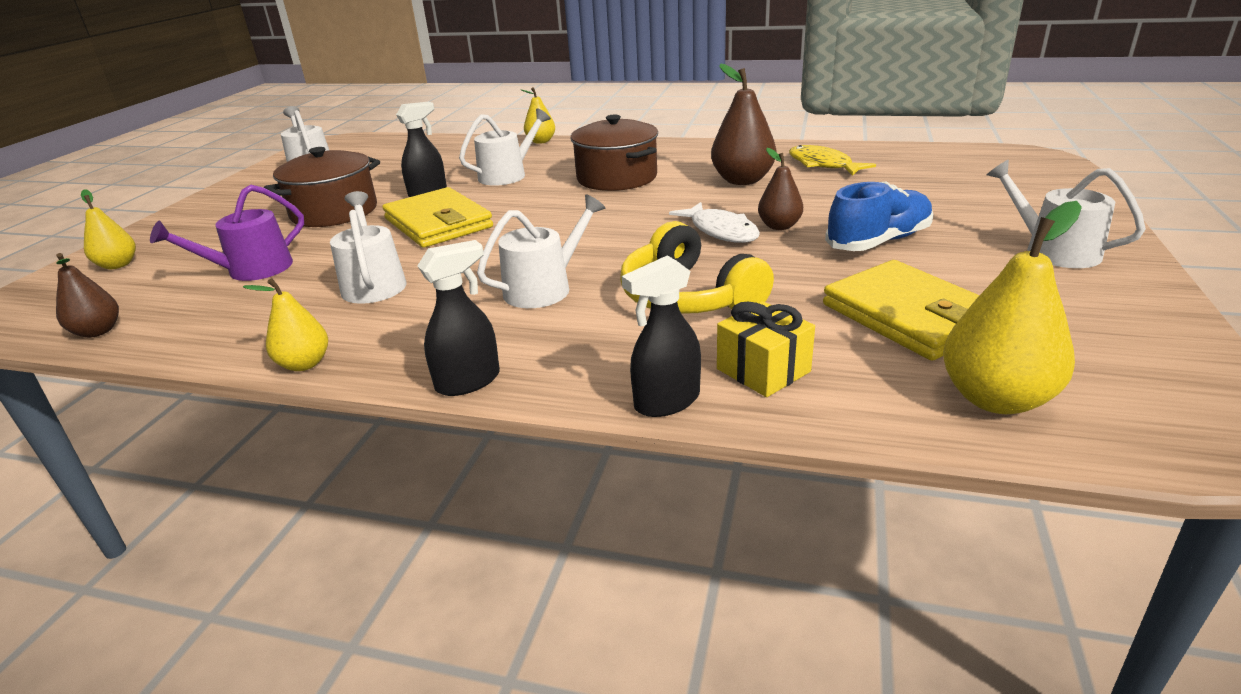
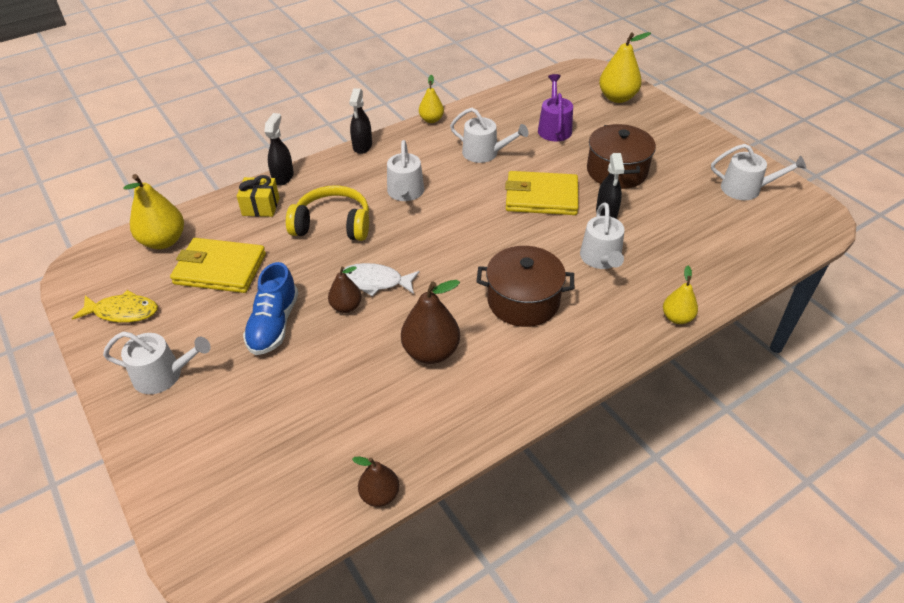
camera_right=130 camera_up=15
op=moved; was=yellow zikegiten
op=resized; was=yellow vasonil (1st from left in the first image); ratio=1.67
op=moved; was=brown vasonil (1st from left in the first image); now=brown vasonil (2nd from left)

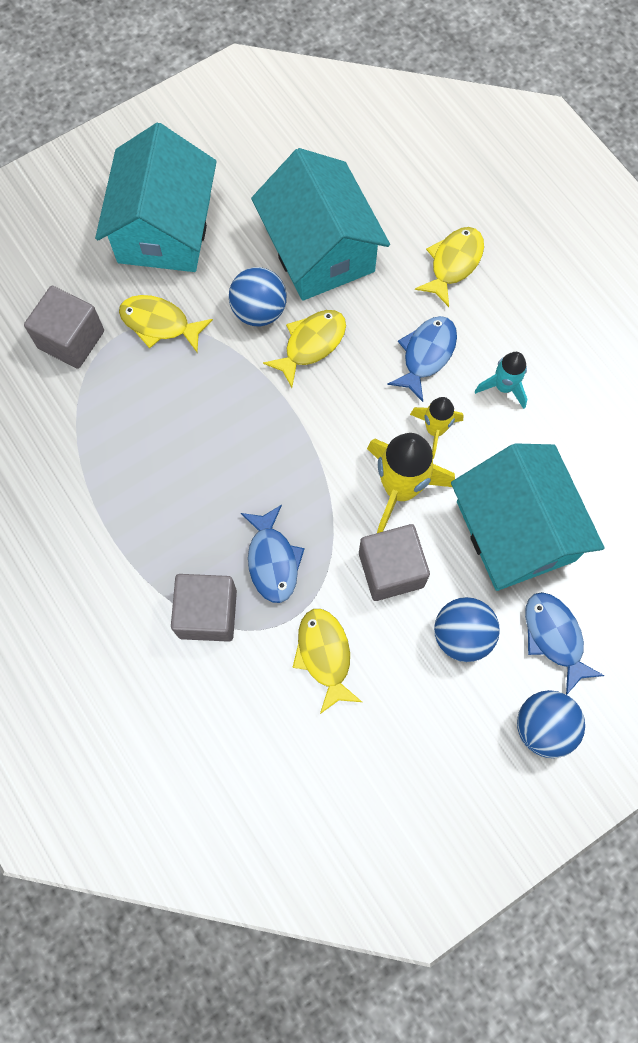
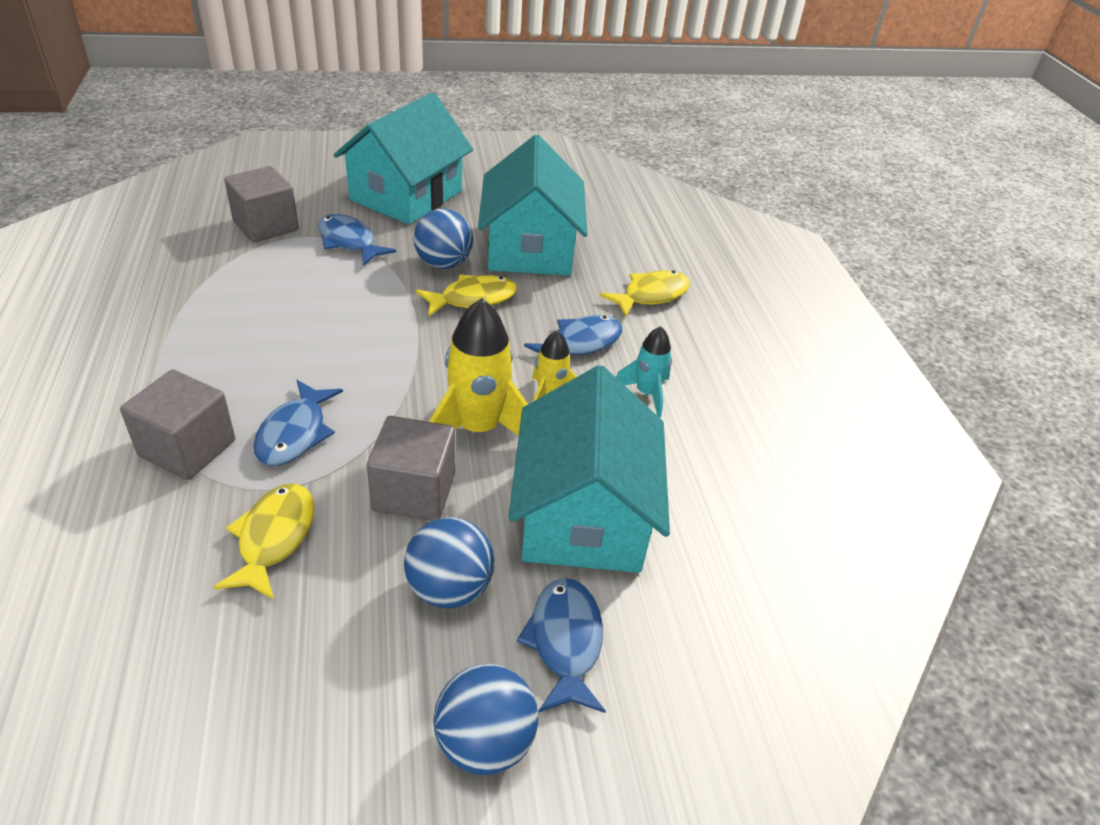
camera_right=20 camera_up=-30
op=recoloured; was=yellow zikegiten (1st from left); now=blue zikegiten (2nd from left)

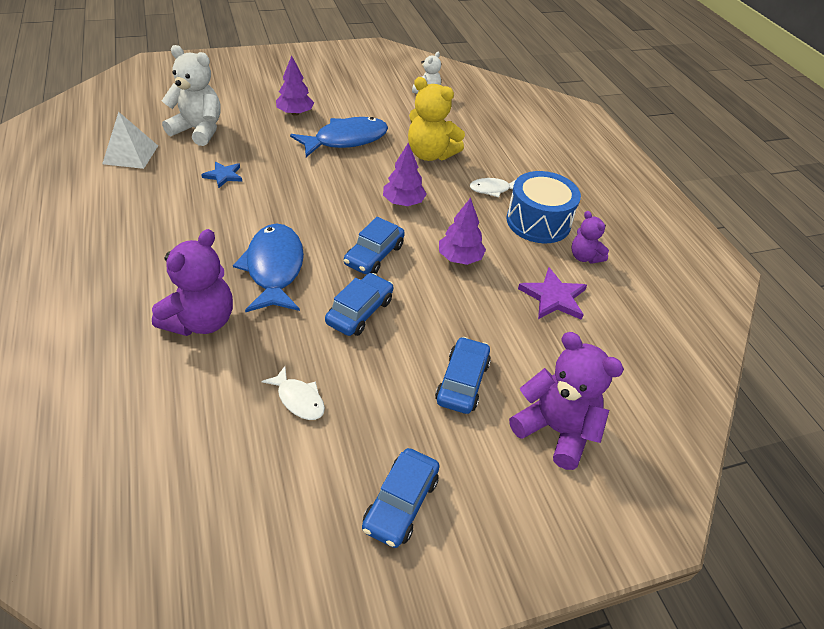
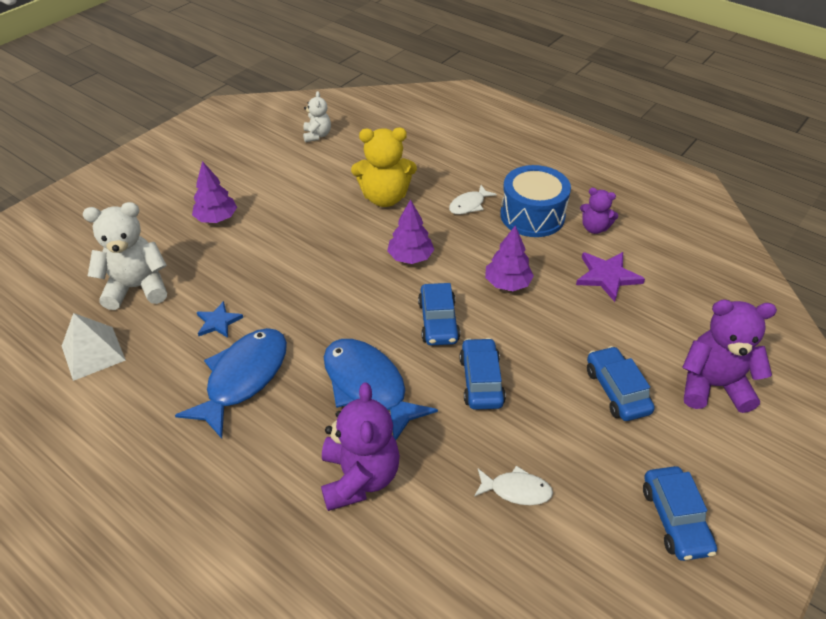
camera_right=-30 camera_up=0
op=moved; was=blue zikegiten (2nd from left in the first image); now=blue zikegiten (1st from left)

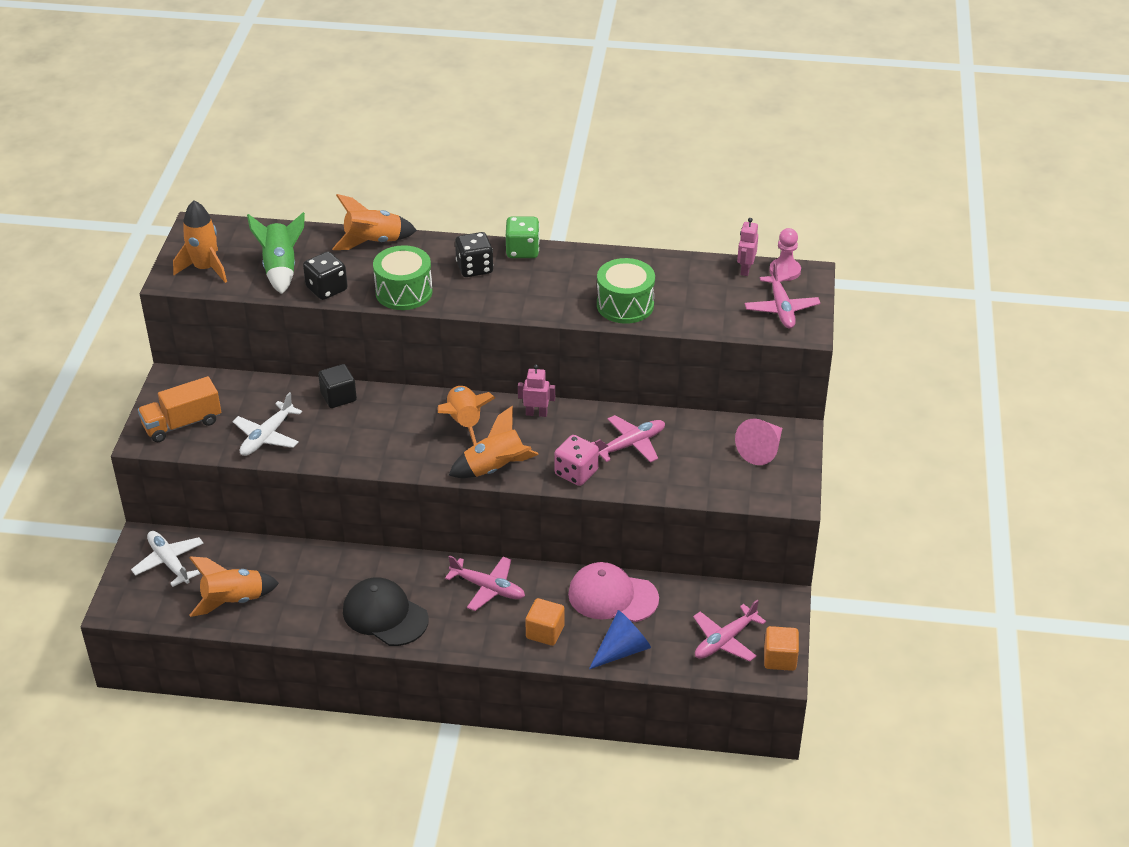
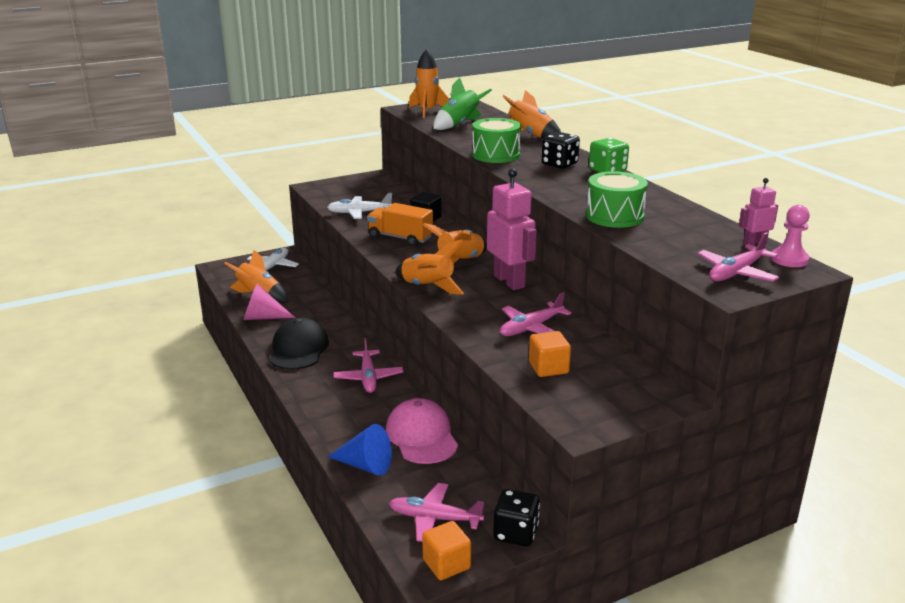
camera_right=55 camera_up=-15
op=moved; was=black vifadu (1st from left)
op=resized; was=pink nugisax (1st from left); ratio=1.98
op=moved; was=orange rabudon
op=turned; was=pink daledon (2nd from left in the first image); clockwise=120
op=moved; was=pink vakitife
op=removed; was=pink vifadu
op=moved; was=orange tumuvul (1st from left in the first image); now=orange tumuvul (2nd from left)

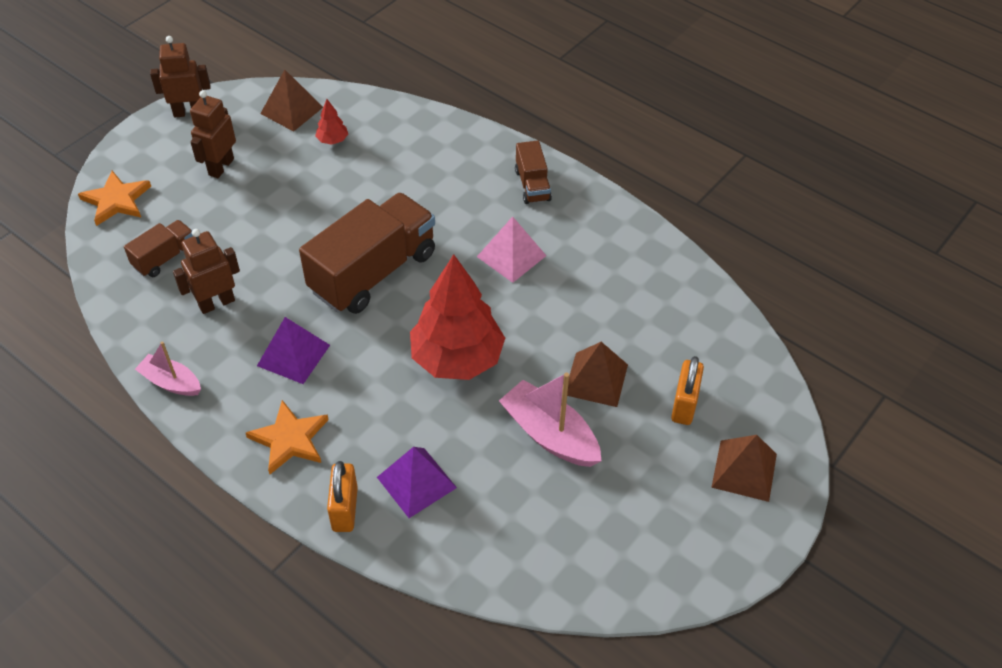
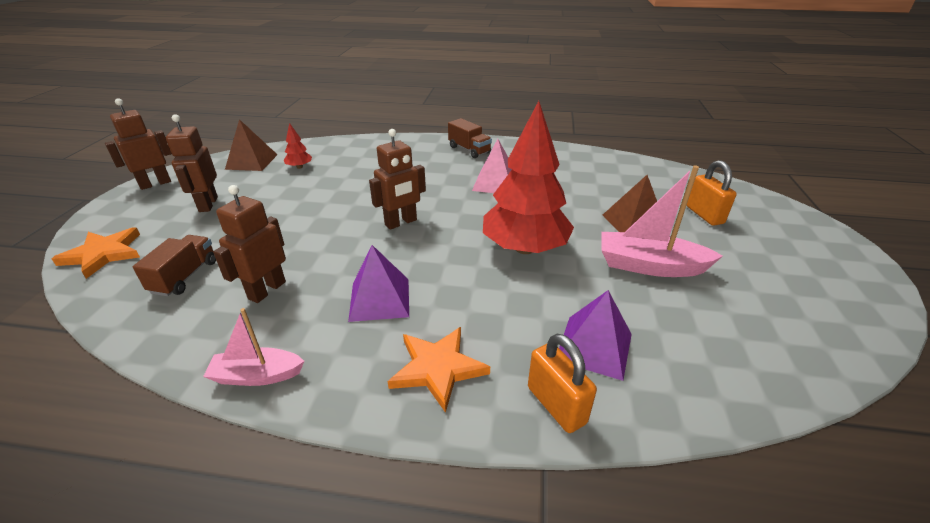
camera_right=-30 camera_up=-15
op=replaced; was=brown rabudon (2nd from left); now=brown nugisax (4th from left)
op=removed; was=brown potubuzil (3rd from left)

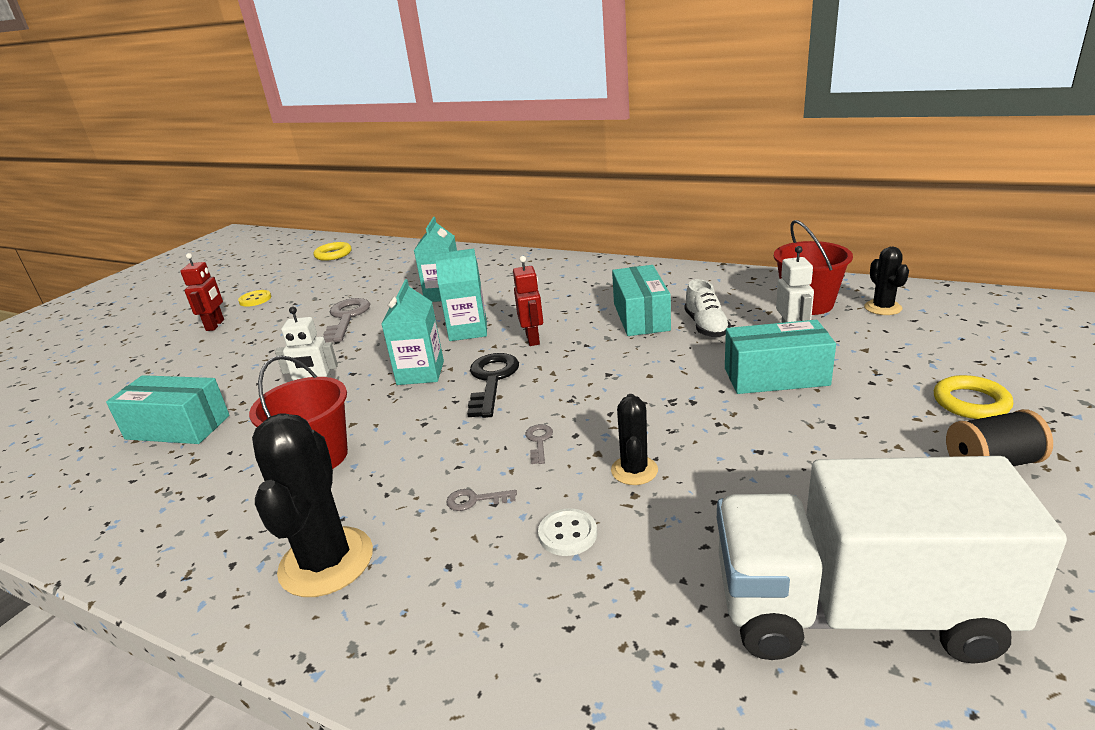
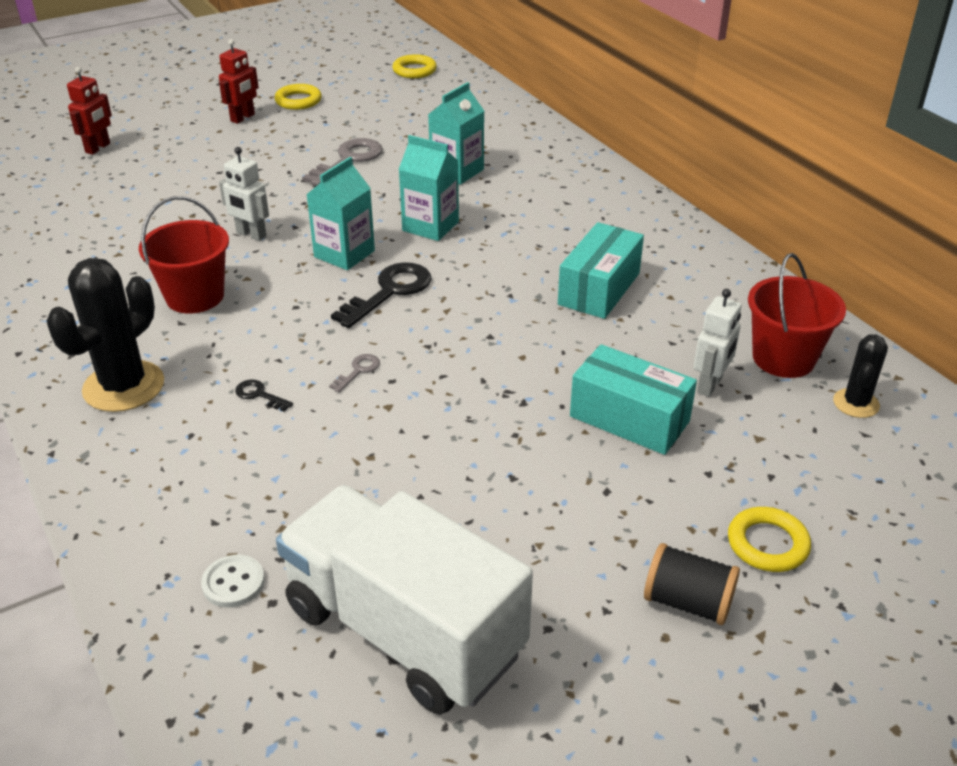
camera_right=30 camera_up=10
op=moved; was=red nugisax (2nd from left in the first image); now=red nugisax (1st from left)
op=removed; was=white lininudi
op=replaced; was=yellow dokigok; now=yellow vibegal (1st from left)
op=removed; was=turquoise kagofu (1st from left)
op=removed; was=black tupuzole (2nd from left)
op=recoloured; was=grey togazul (2nd from left); now=black togazul (1st from left)
op=moved; was=white dokigok

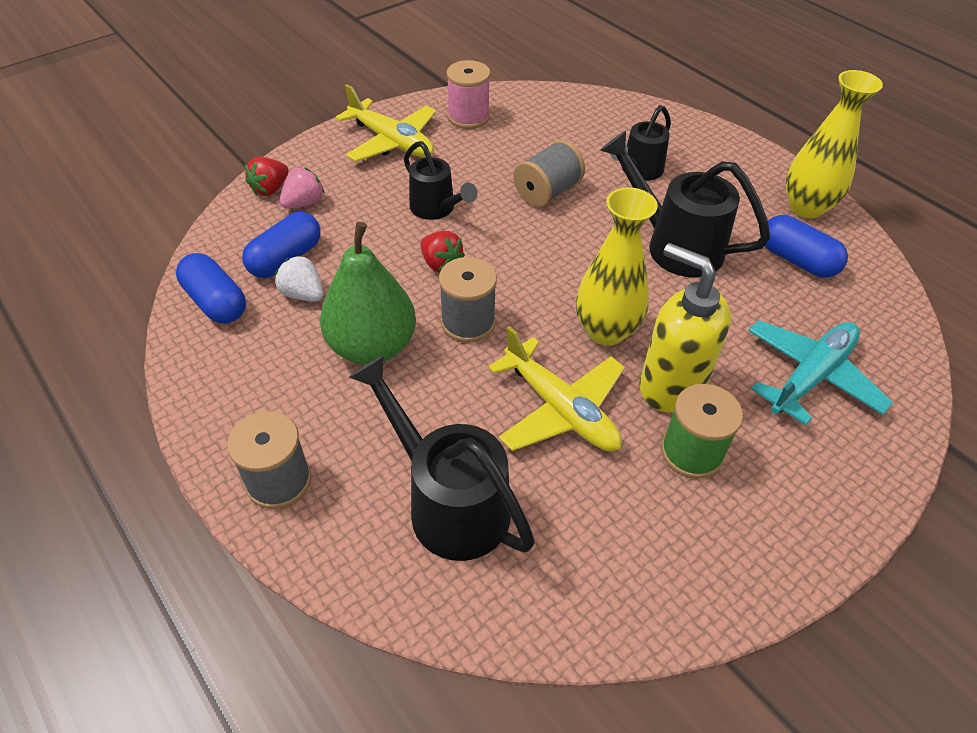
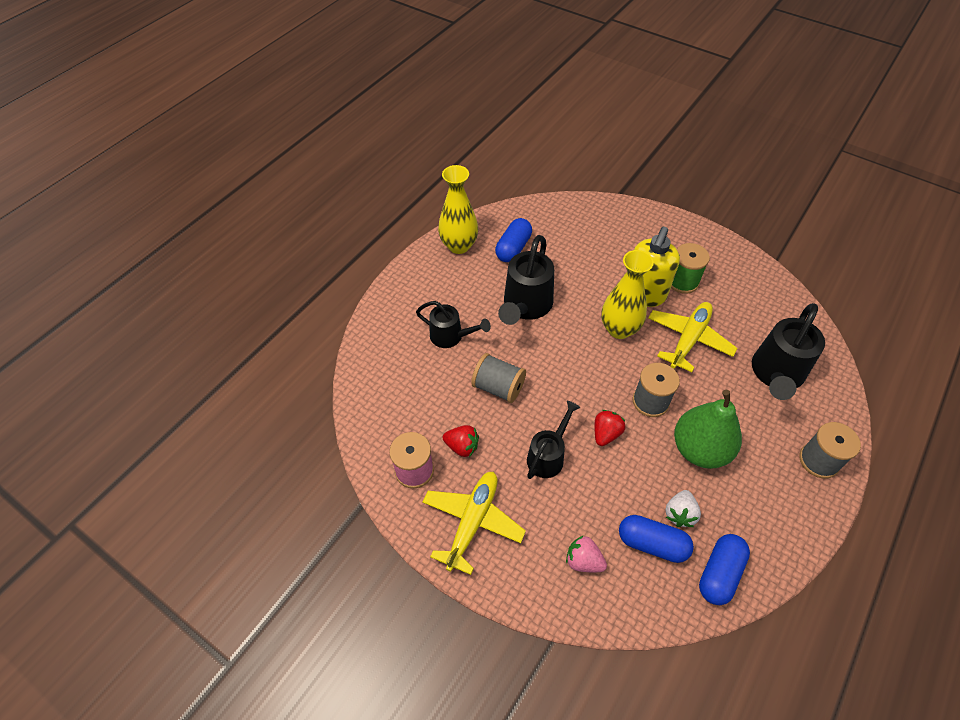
camera_right=-105 camera_up=5
op=moved; was=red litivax (1st from left)
op=removed; was=turquoise daledon

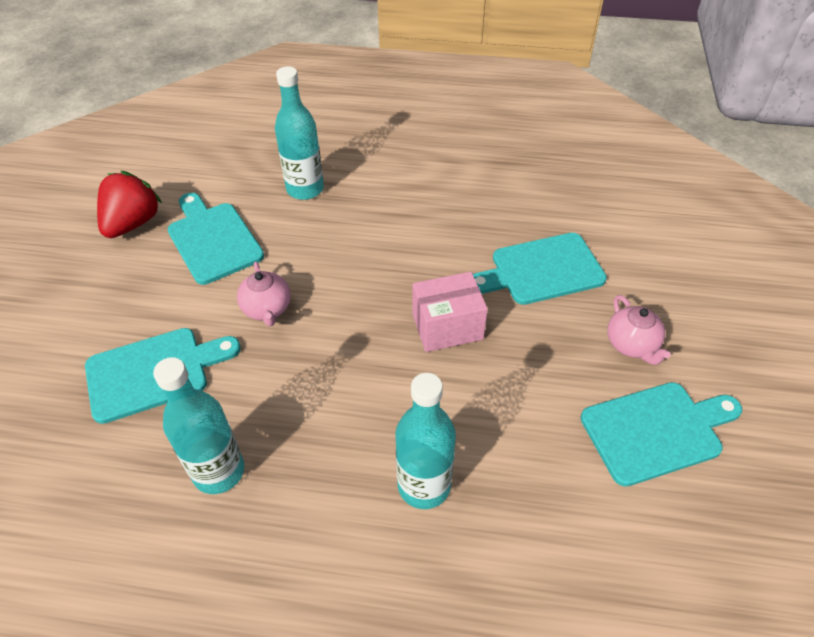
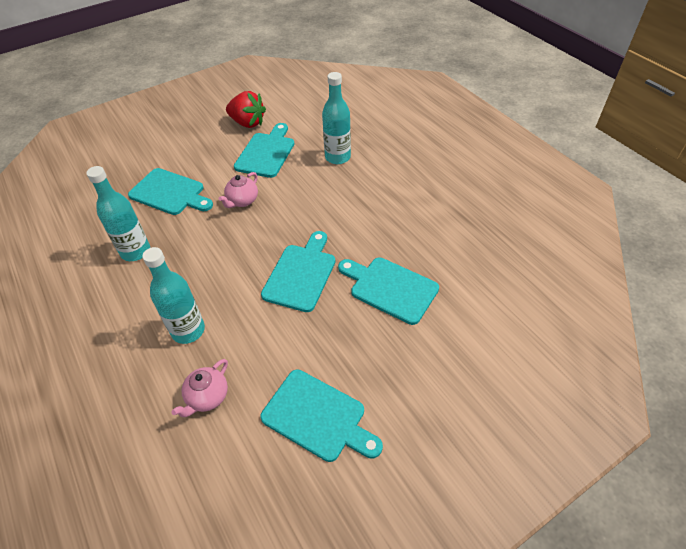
camera_right=50 camera_up=0
op=turned; was=red litivax; clockwise=45
op=replaced; was=pink kagofu; now=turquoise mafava (3rd from left)
op=moved; was=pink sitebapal (2nd from left in the first image); now=pink sitebapal (1st from left)

